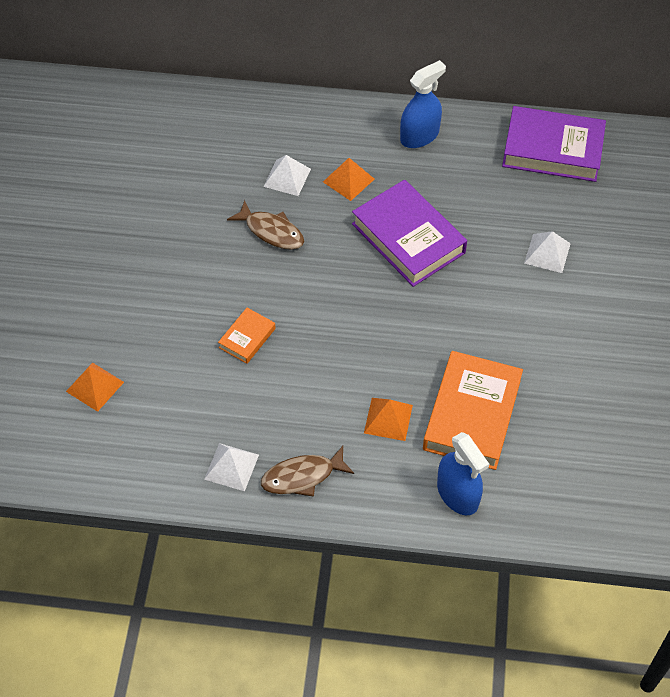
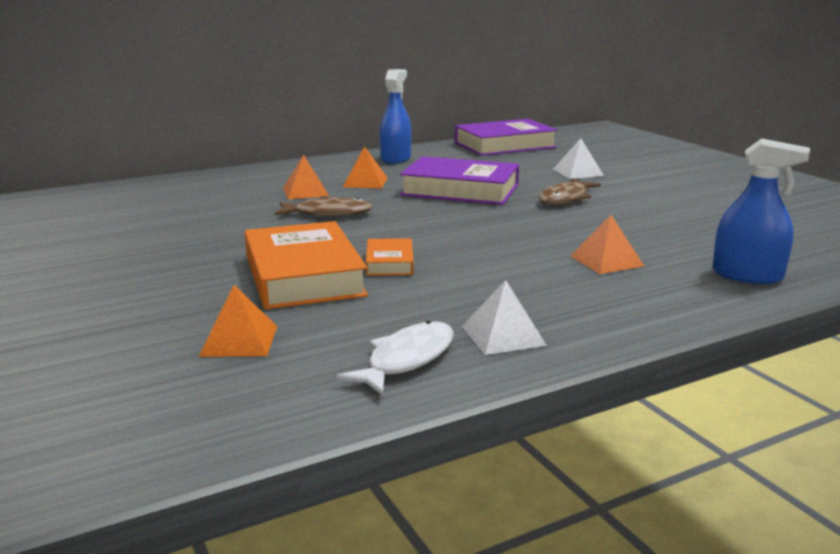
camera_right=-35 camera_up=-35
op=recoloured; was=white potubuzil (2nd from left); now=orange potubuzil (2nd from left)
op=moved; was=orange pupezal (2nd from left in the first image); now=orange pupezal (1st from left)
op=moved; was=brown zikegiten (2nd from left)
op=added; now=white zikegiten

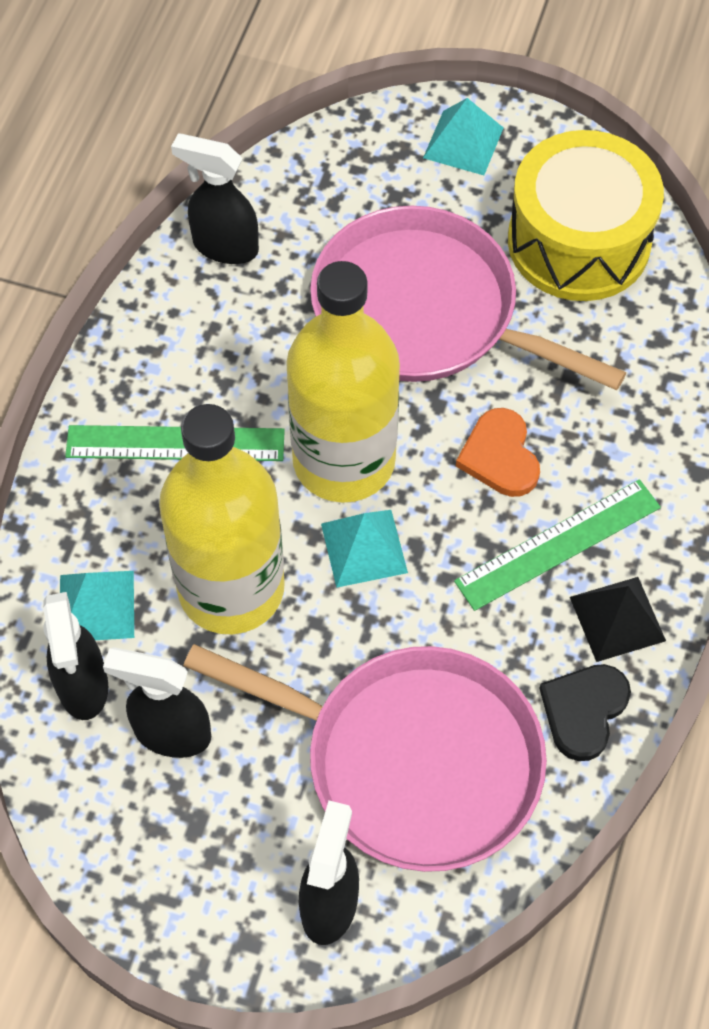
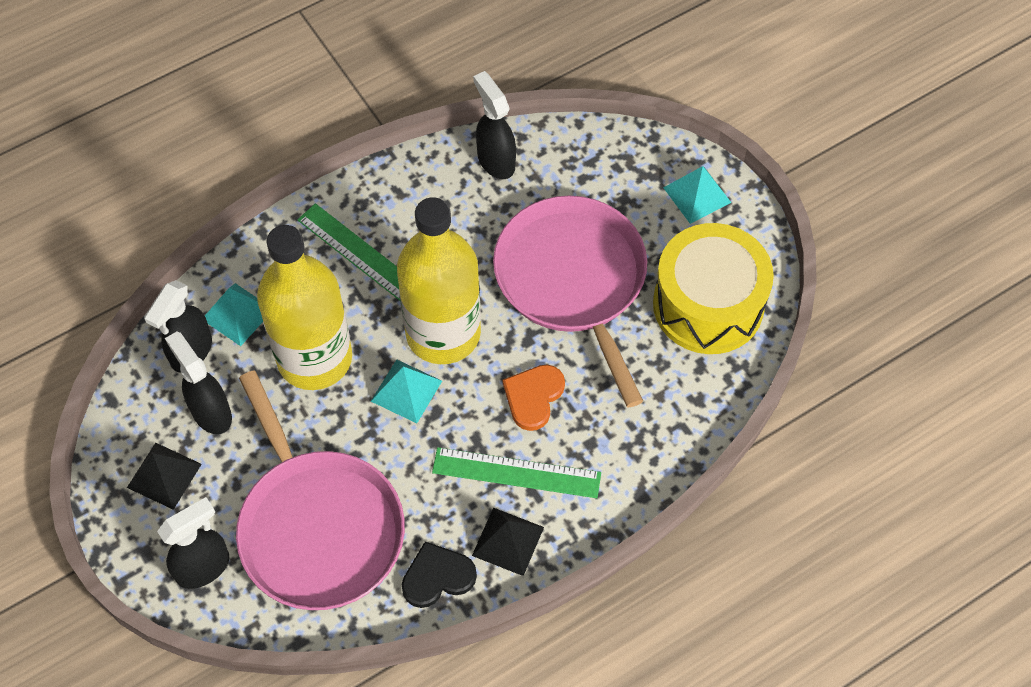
camera_right=40 camera_up=0
op=added; now=black potubuzil (1st from left)

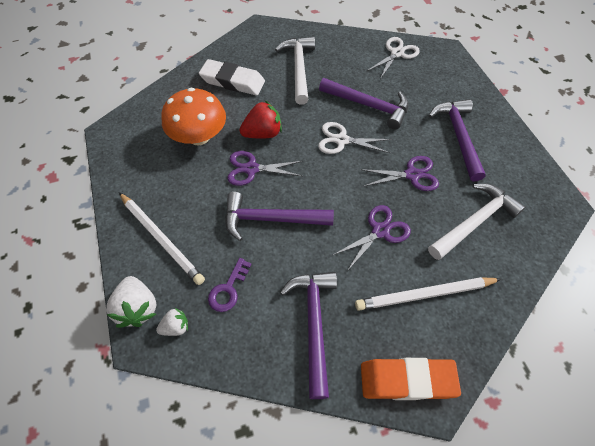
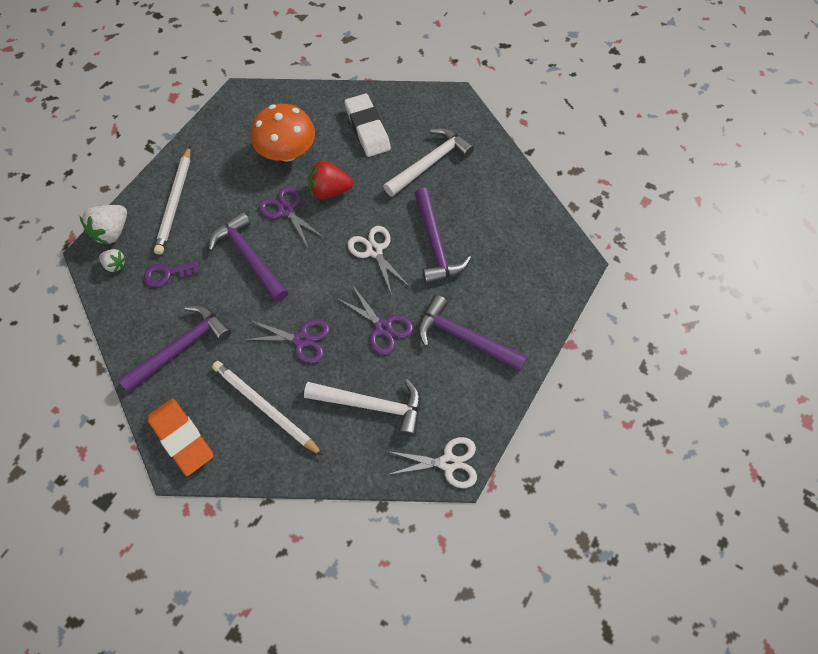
camera_right=50 camera_up=5
op=moved; was=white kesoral (2nd from left)
op=turned; was=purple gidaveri (4th from left); clockwise=-105
op=turned; was=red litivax; clockwise=150

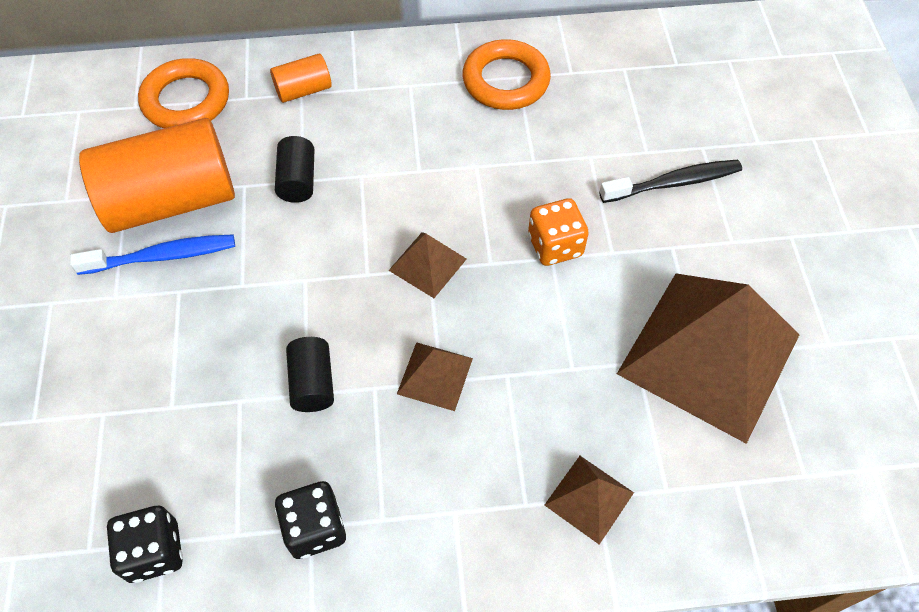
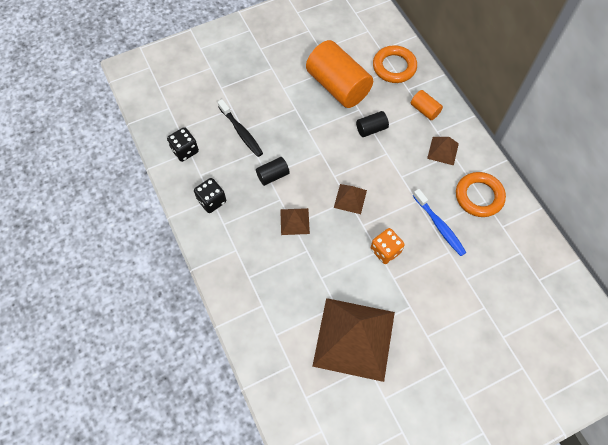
camera_right=70 camera_up=5
op=moved; was=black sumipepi
op=moved; was=blue sumipepi
op=moved; was=brown potubuzil (3rd from left in the first image); now=brown potubuzil (4th from left)

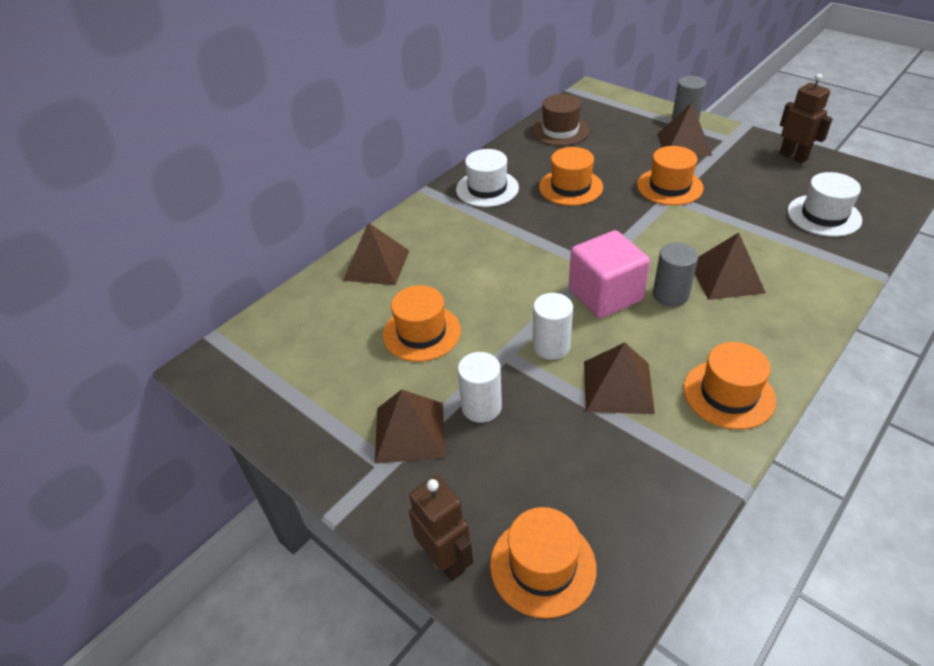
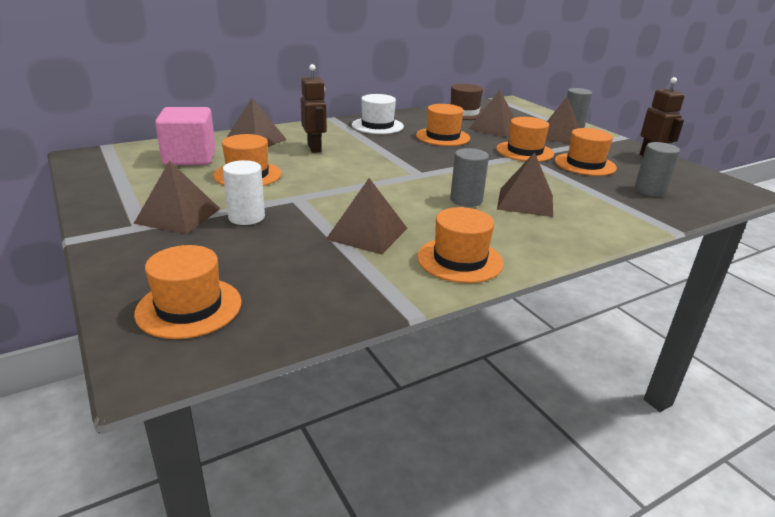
camera_right=15 camera_up=-15
op=replaced; was=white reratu (2nd from left); now=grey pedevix (3rd from left)
op=moved; was=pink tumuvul
op=removed; was=white pedevix (2nd from left)
op=moved; was=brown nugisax (1st from left)
op=added; now=brown potubuzil (4th from left)
op=added; now=orange reratu (6th from left)

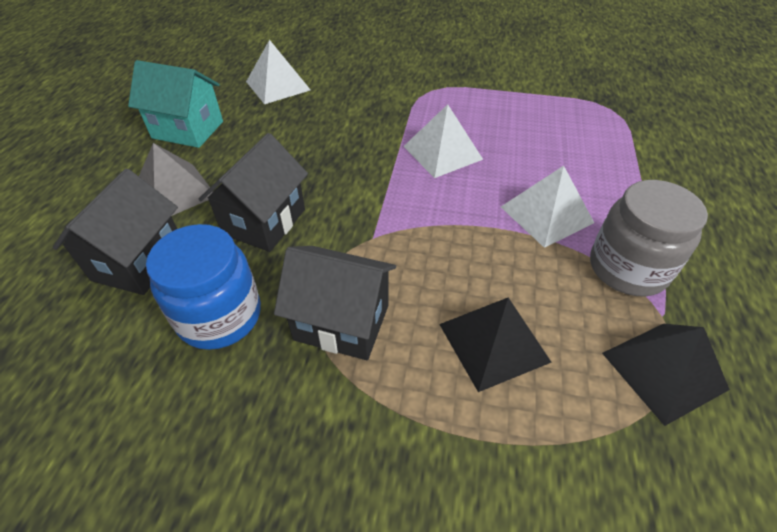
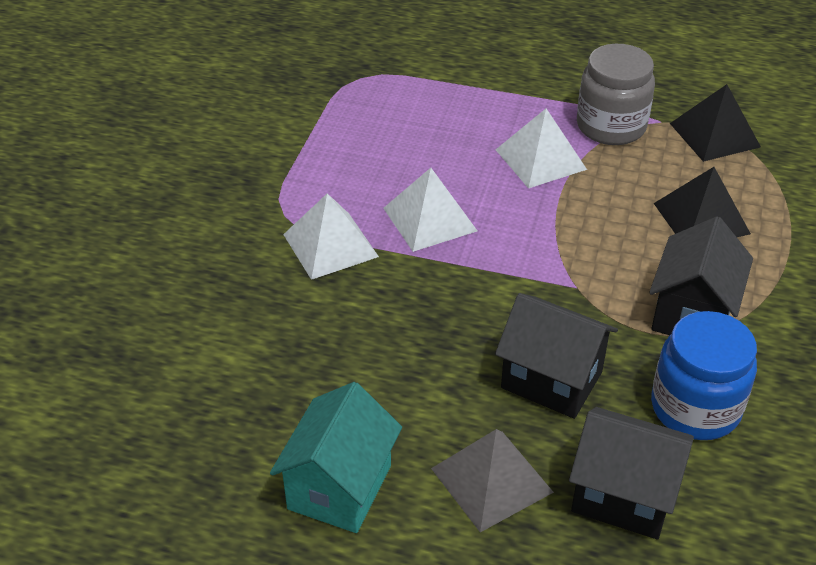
camera_right=-85 camera_up=-5
op=moved; was=white potubuzil (1st from left)

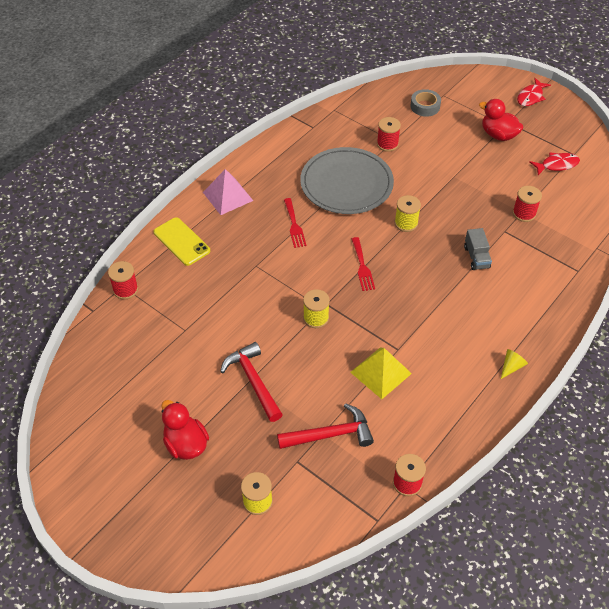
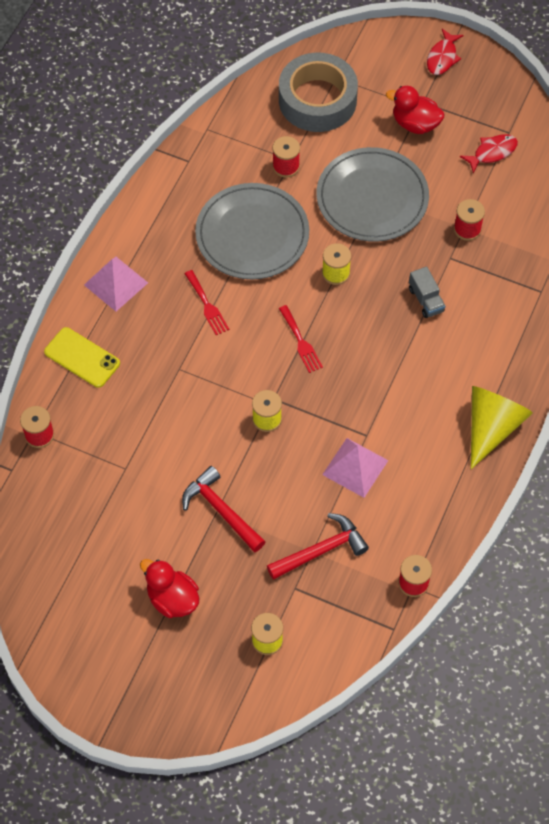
camera_right=-15 camera_up=10
op=resized; was=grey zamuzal; ratio=2.1
op=recoloured; was=yellow potubuzil; now=pink potubuzil (2nd from left)
op=resized; was=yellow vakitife; ratio=2.42
op=added; now=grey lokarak (2nd from left)

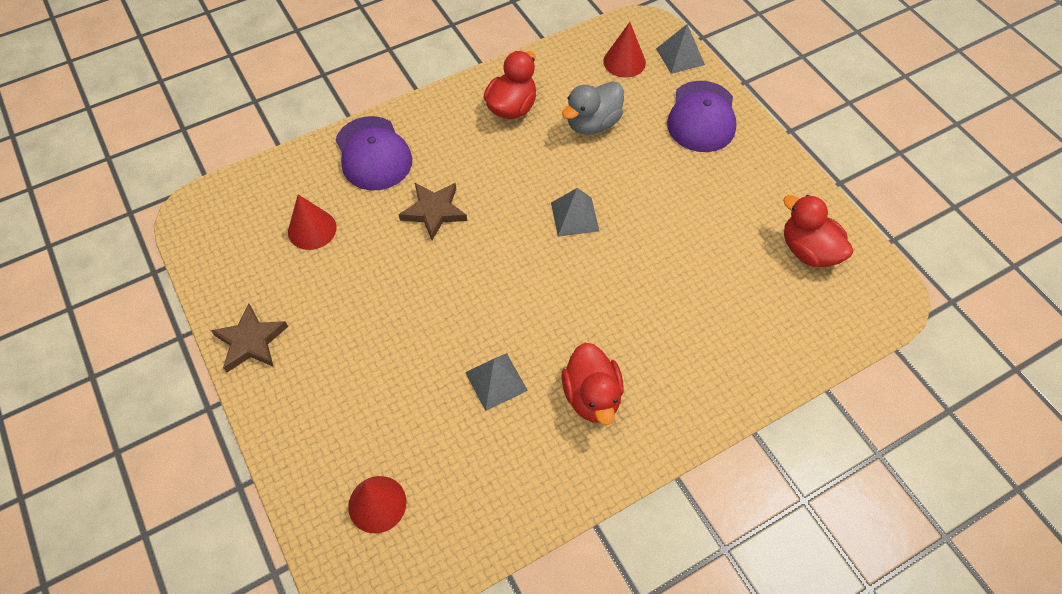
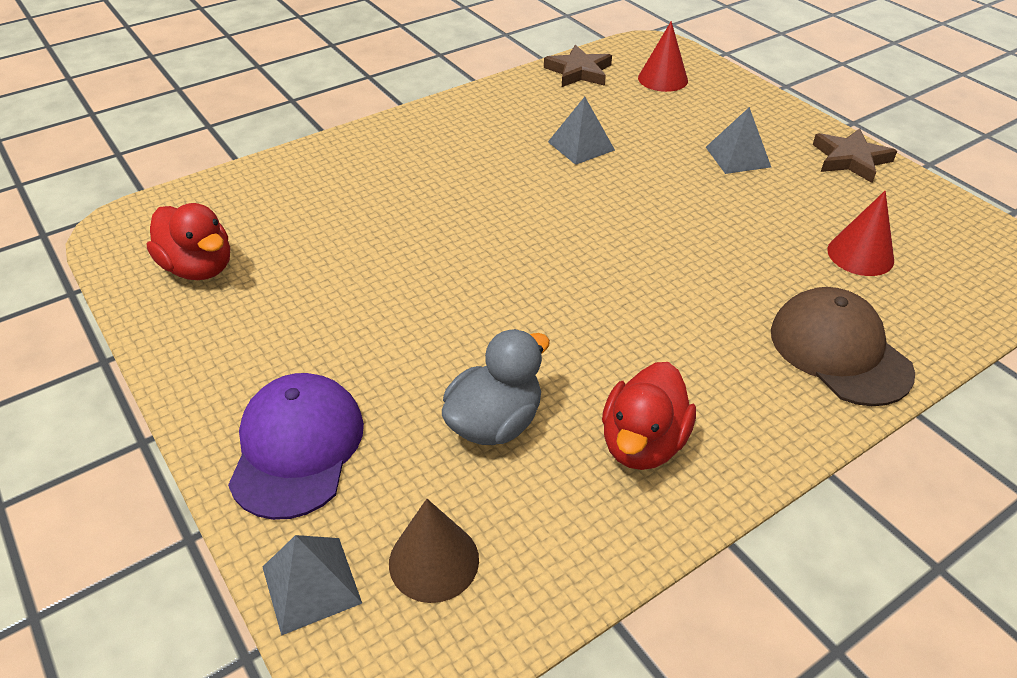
camera_right=175 camera_up=-15
op=recoloured; was=red vakitife (3rd from left); now=brown vakitife
op=recoloured; was=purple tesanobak (1st from left); now=brown tesanobak
op=moved; was=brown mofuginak (2nd from left in the first image); now=brown mofuginak (1st from left)
op=moved; was=grey potubuzil (2nd from left in the first image); now=grey potubuzil (3rd from left)
op=removed; was=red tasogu (2nd from left)

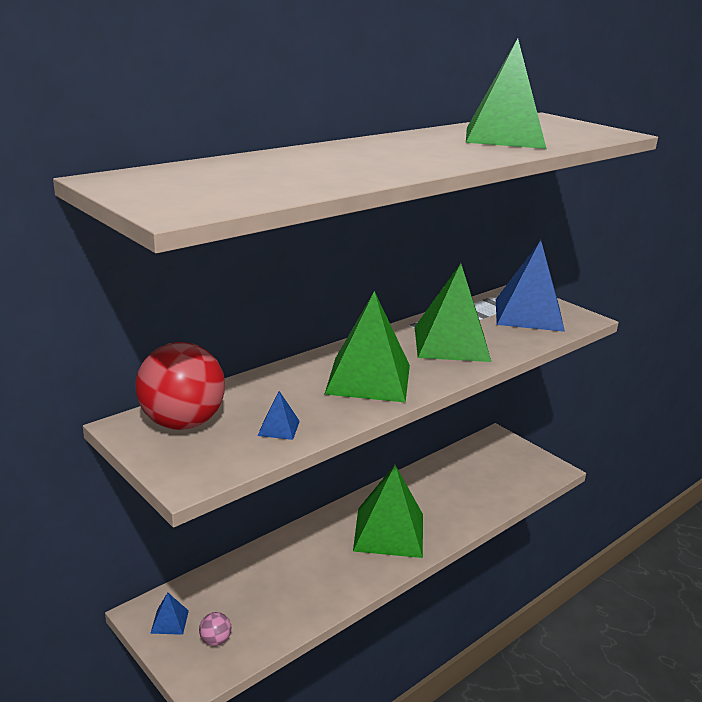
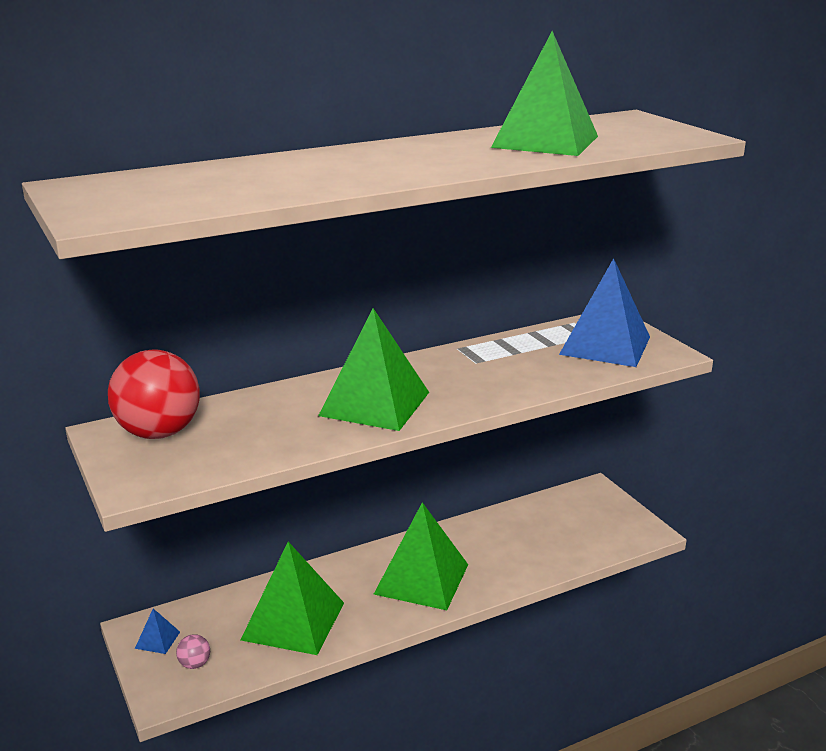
camera_right=15 camera_up=0
op=moved; was=green potubuzil (3rd from left in the first image); now=green potubuzil (1st from left)
op=removed; was=blue potubuzil (2nd from left)

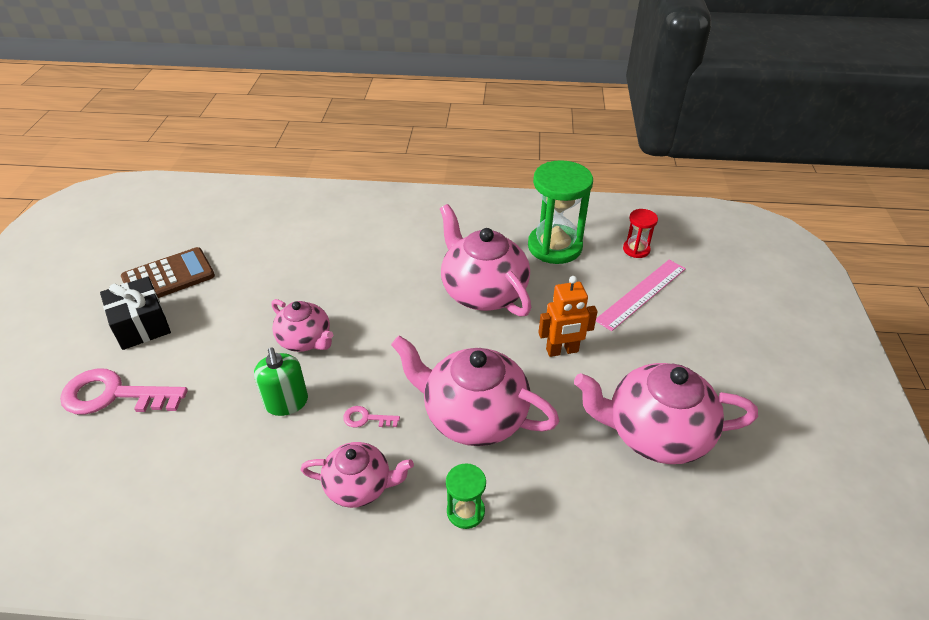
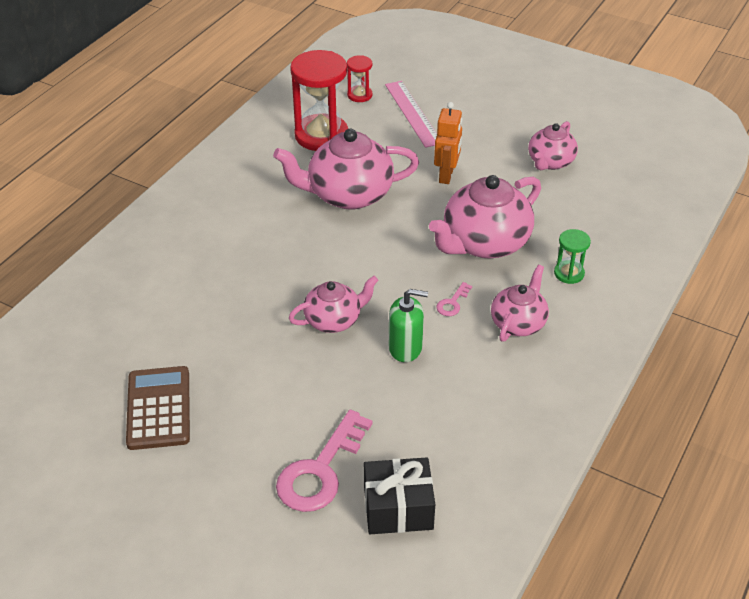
camera_right=-65 camera_up=0
op=recoloured; was=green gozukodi (2nd from left); now=red gozukodi (1st from left)
op=moved; was=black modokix
op=resized; was=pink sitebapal (5th from left); ratio=0.59

